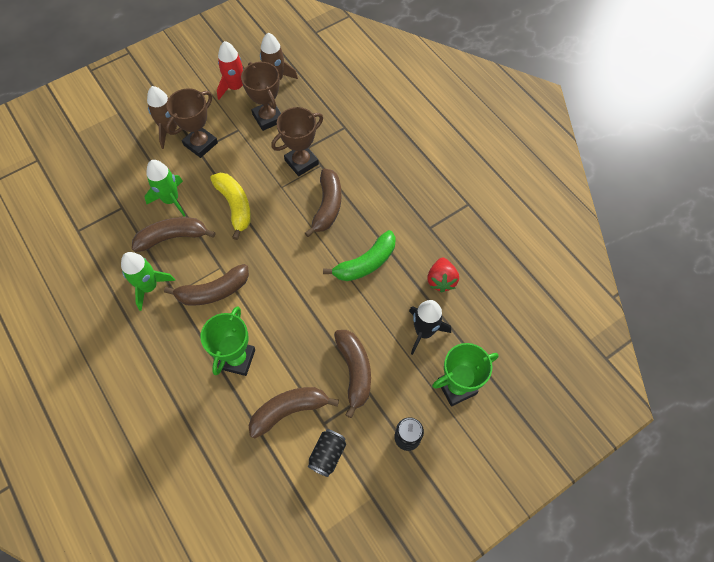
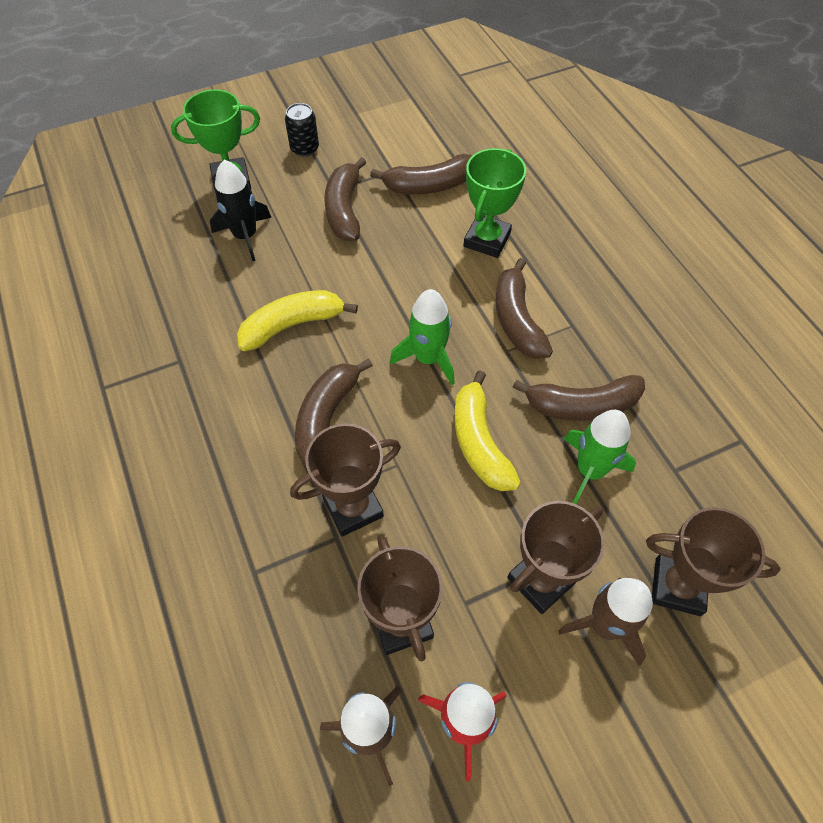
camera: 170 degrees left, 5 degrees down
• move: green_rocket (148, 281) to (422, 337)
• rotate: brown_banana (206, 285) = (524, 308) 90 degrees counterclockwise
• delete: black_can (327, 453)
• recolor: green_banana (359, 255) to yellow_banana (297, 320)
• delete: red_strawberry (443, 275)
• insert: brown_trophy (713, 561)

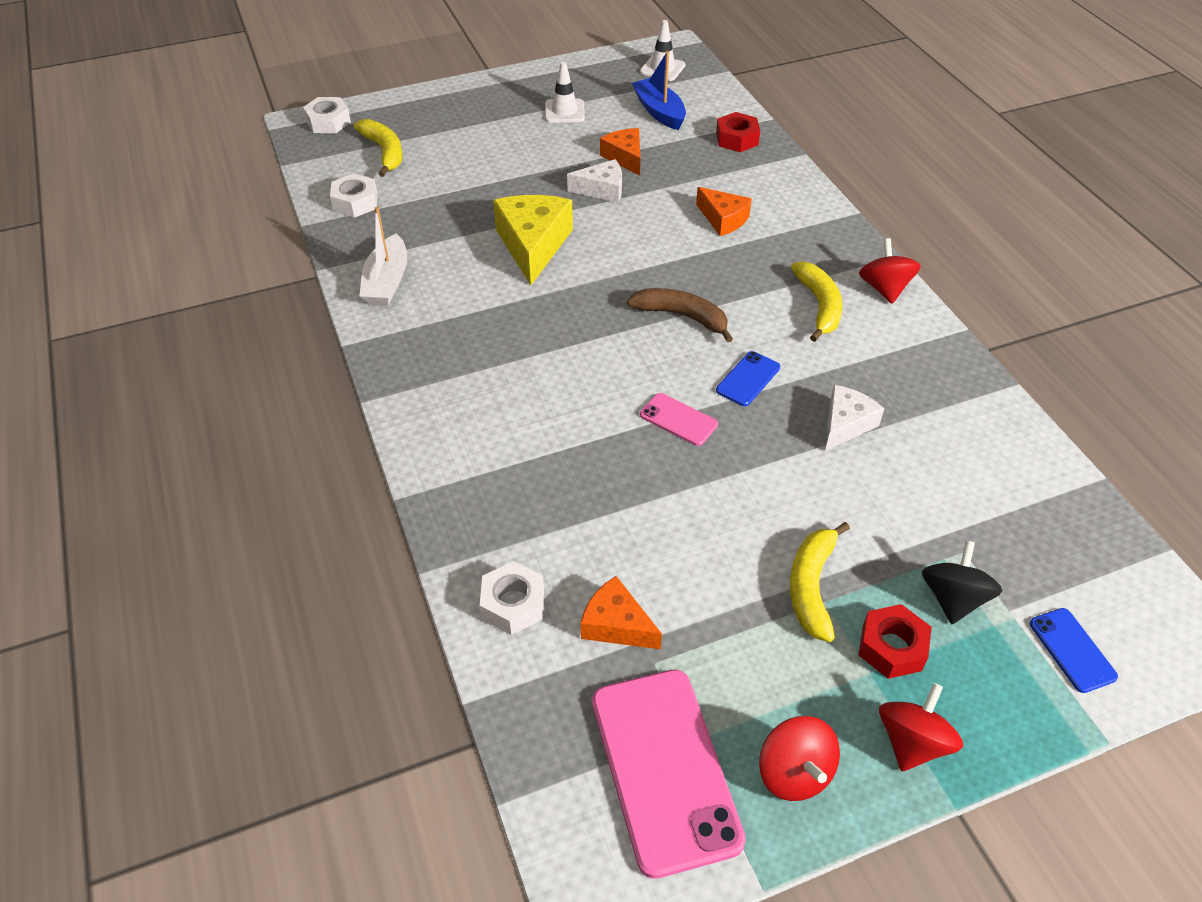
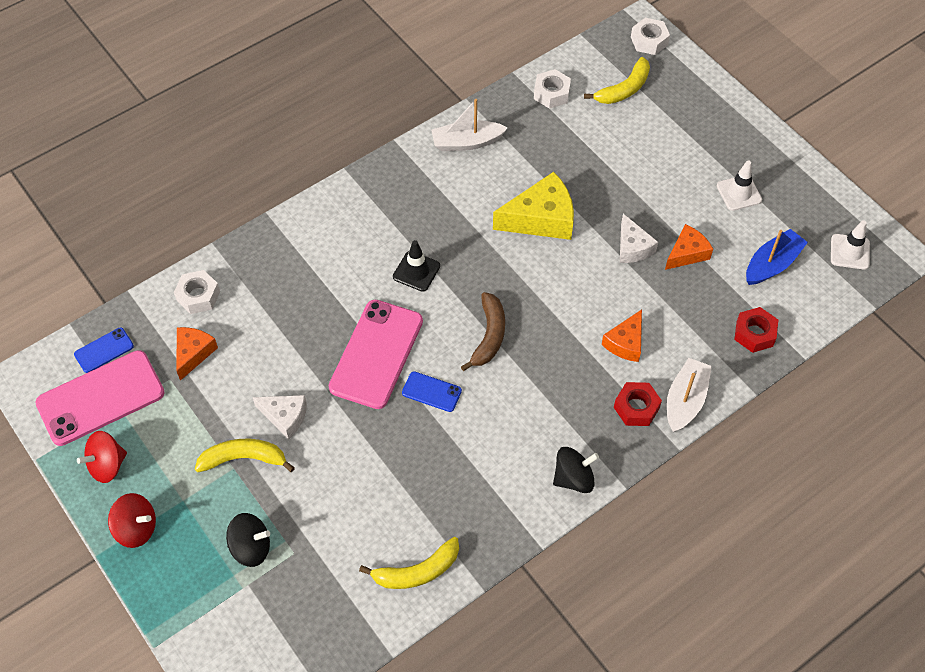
camera: 75 degrees right, 10 degrees up
• resize: pink_phone (679, 419) = (376, 354) x2.11
• move: yellow_banana (817, 301) to (409, 563)
• move: white_cheese (855, 418) to (280, 417)
• recolor: red_spinning_top (890, 271) to black_spinning_top (576, 470)
• move: red_nut (895, 641) to (638, 404)
• move: blue_phone (1074, 650) to (104, 350)
• insert: black_traffic_cone (416, 266)
• insert: white_boat (689, 395)

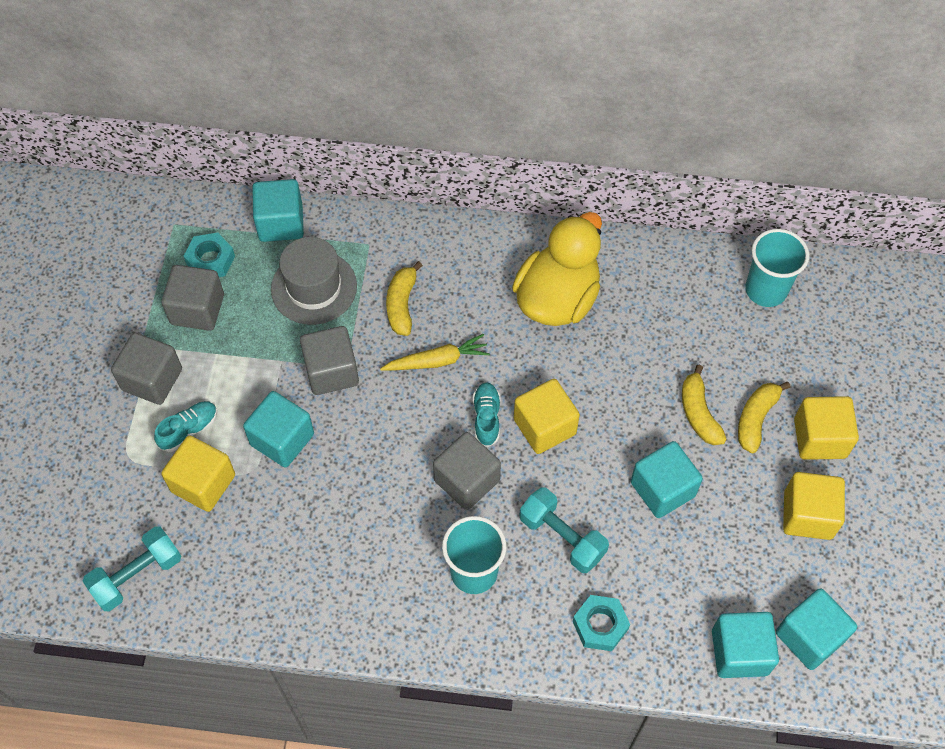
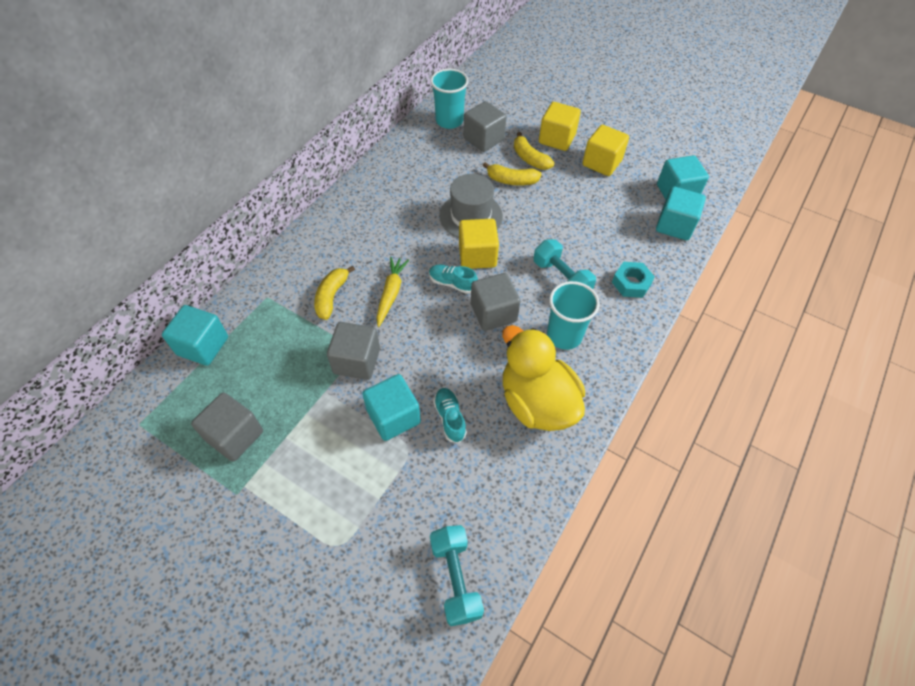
camera: 65 degrees left, 5 degrees down
• move: grey_cube (146, 369) to (485, 126)
• move: turquoise_shoe (185, 426) to (450, 415)
• delete: yellow_cube (198, 473)
• delete: turquoise_nut (209, 254)
• move: grey_hat (314, 281) to (471, 206)
• rotate: yellow_banana (404, 298) = (334, 293) 75 degrees clockwise
• move: yellow_duck (557, 269) to (543, 378)
• rotate: turquoise_dumbbell (564, 530) = (565, 264) 75 degrees clockwise
• delete: turquoise_cube (667, 479)

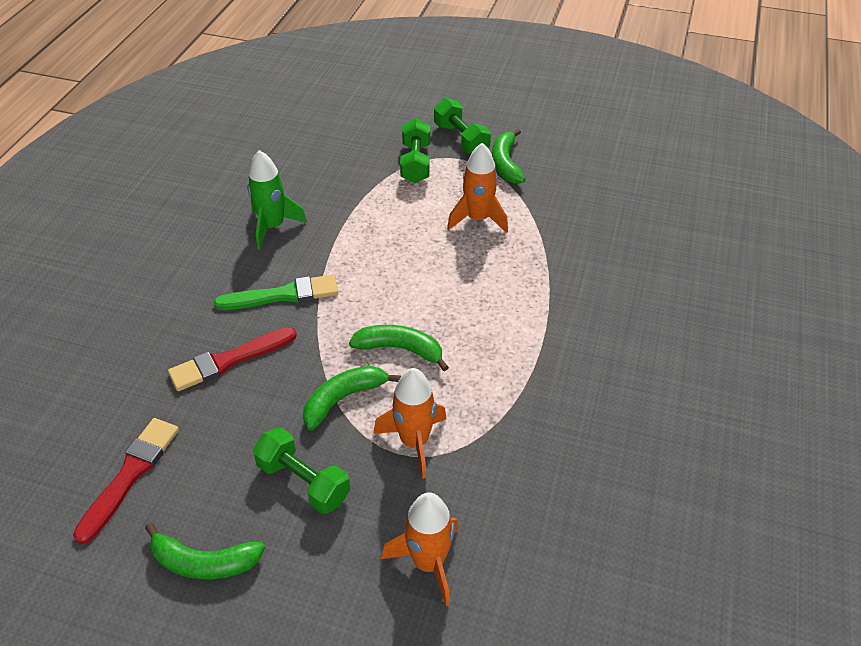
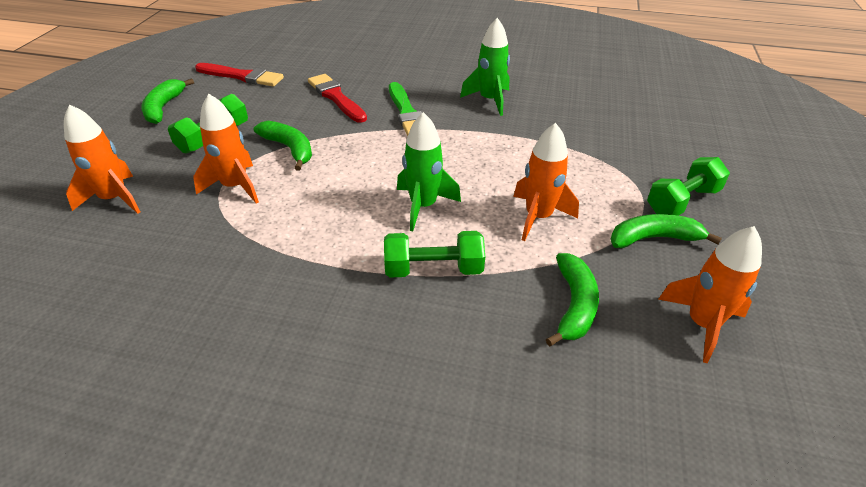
camera: 85 degrees right, 5 degrees down
• move: green_banana (399, 348) to (572, 299)
• move: green_dumbbell (415, 150) to (434, 254)
• insert: green_rocket (429, 171)
• insert: orange_rocket (710, 294)

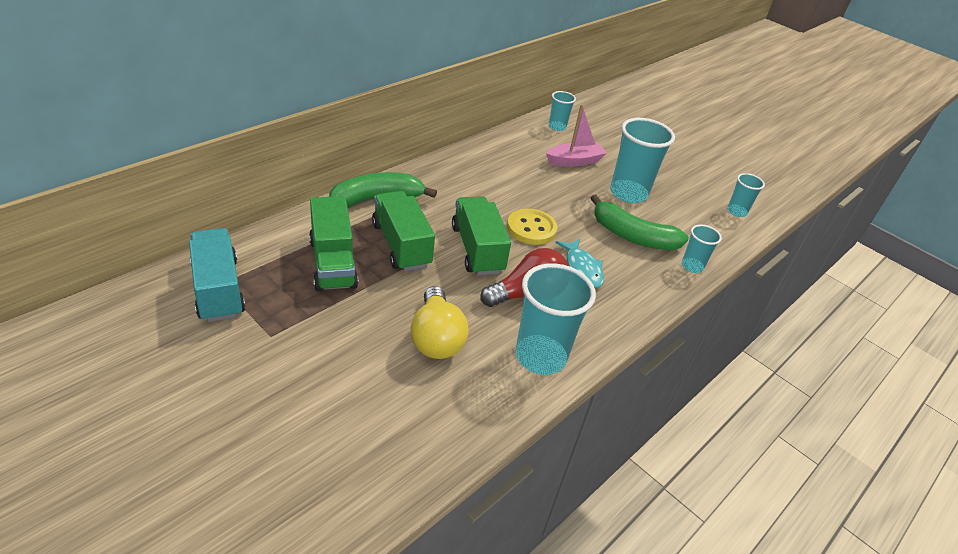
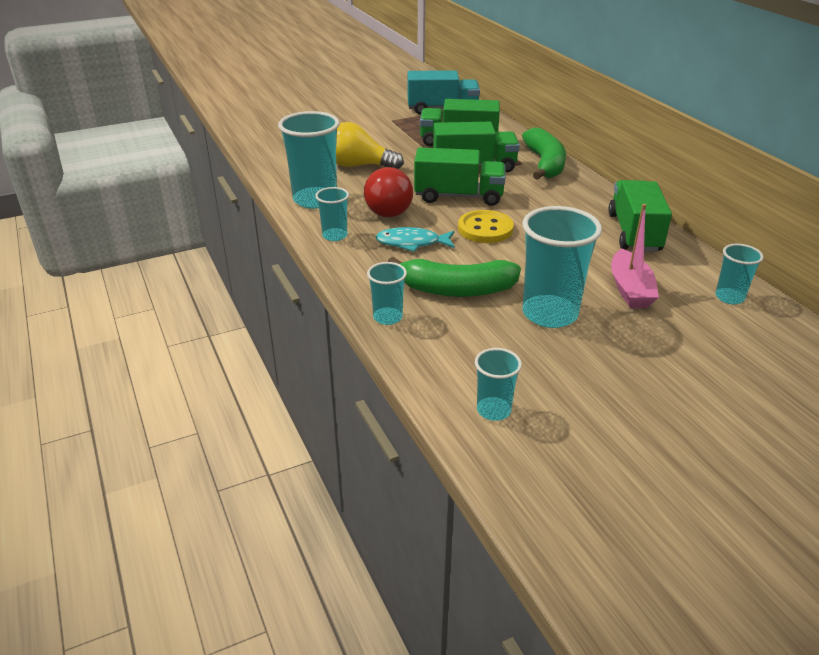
camera: 115 degrees right, 5 degrees down
• rotate: green_banana (640, 222) = (454, 277) 135 degrees counterclockwise
• insert: turquoise_cup (332, 214)
• insert: green_truck (640, 216)

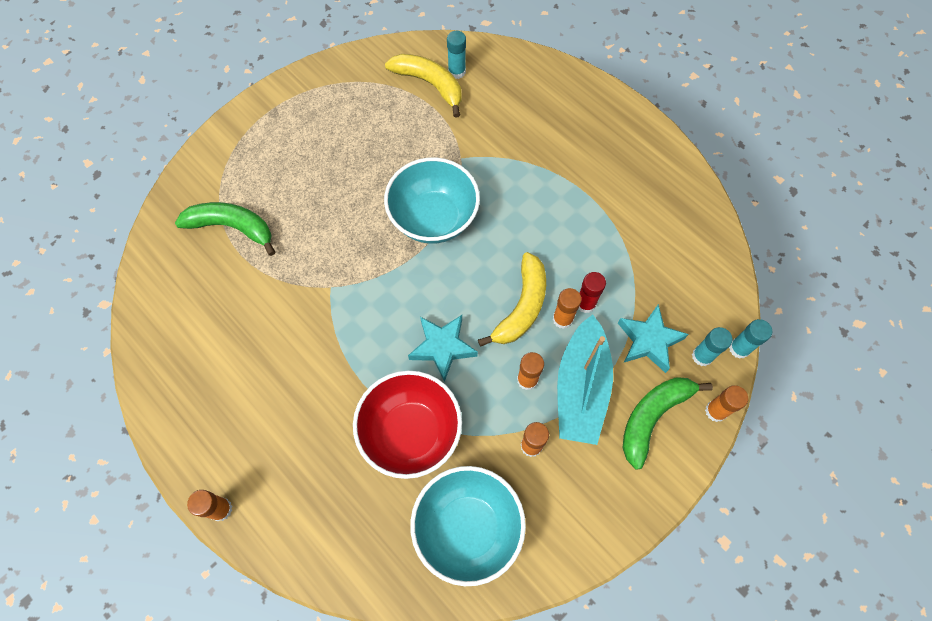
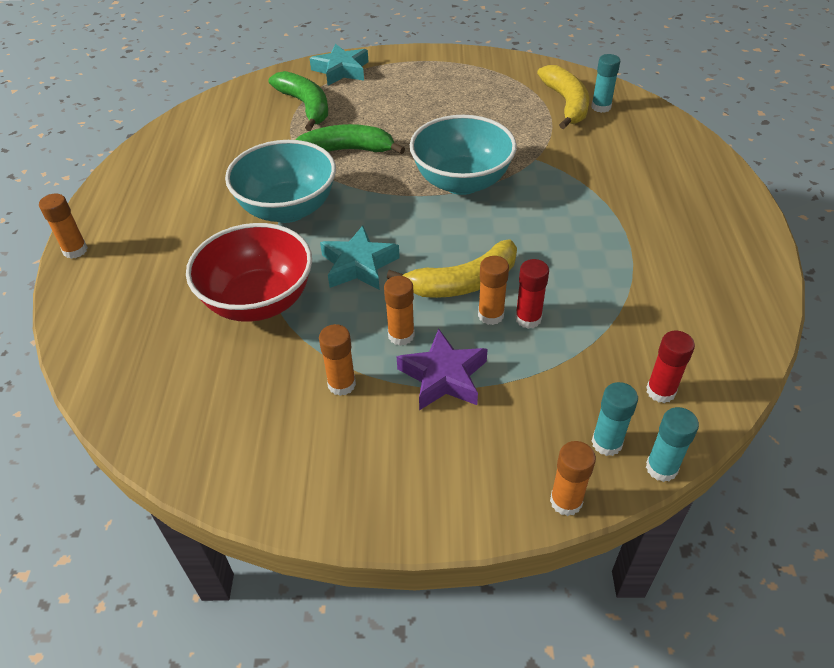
camera: 45 degrees right, 20 degrees down
• move: turquoise_bowl (468, 526) to (280, 181)
• replace: turquoise_boat (585, 379) to purple_star (442, 369)
• move: turquoise_star (653, 338) to (339, 65)
• move: green_banana (668, 423) to (350, 139)
• insert: red_glue_stick (670, 367)

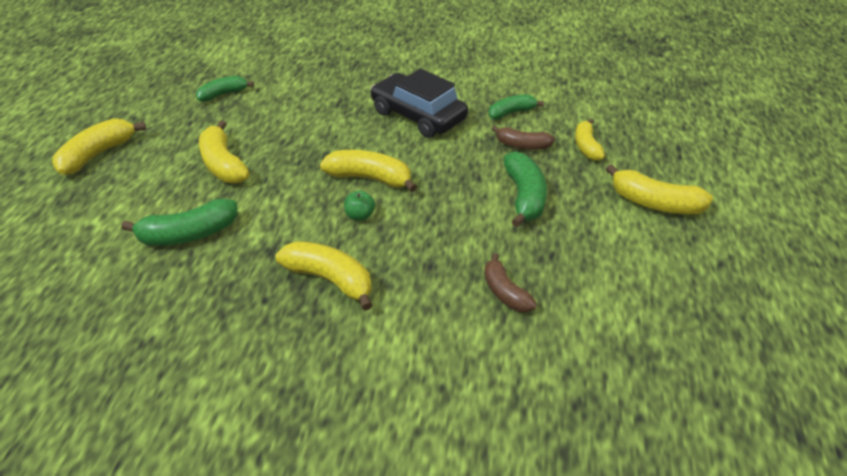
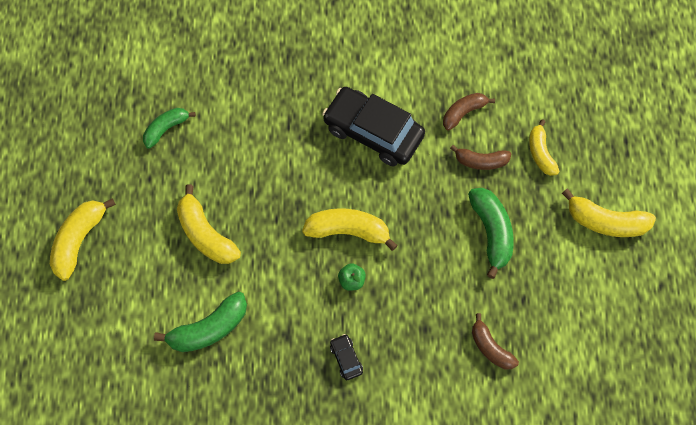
camera: 10 degrees left, 25 degrees up
• replace: yellow_banana (324, 276) to black_car (346, 357)
• recolor: green_banana (516, 107) to brown_banana (469, 111)

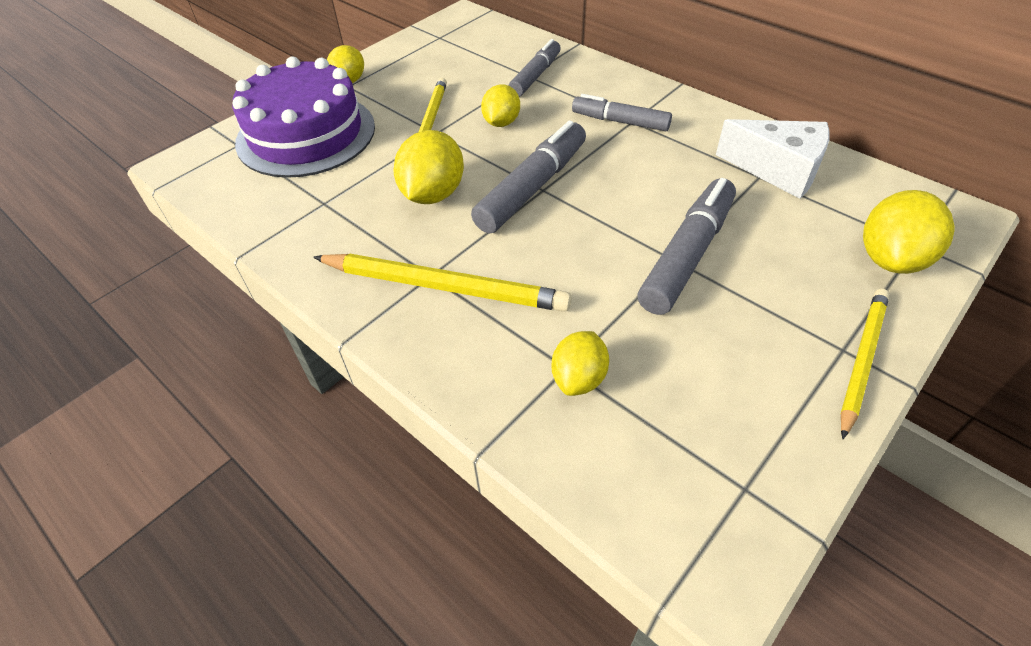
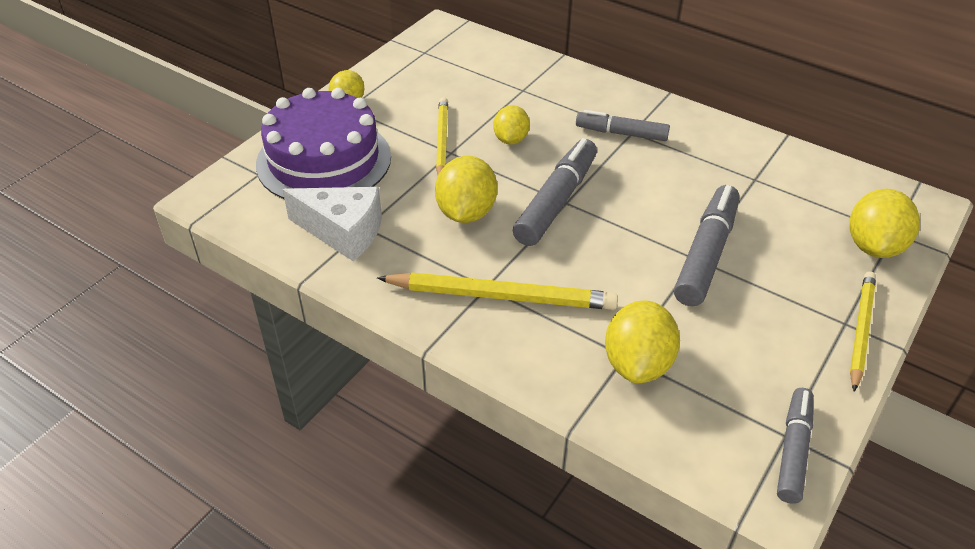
camera: 10 degrees left, 5 degrees down
• move: grey_marker (535, 68) to (795, 446)
• resize: yellow_lemon (580, 363) = (642, 341) x1.54
• move: white_cheese (773, 159) to (332, 224)

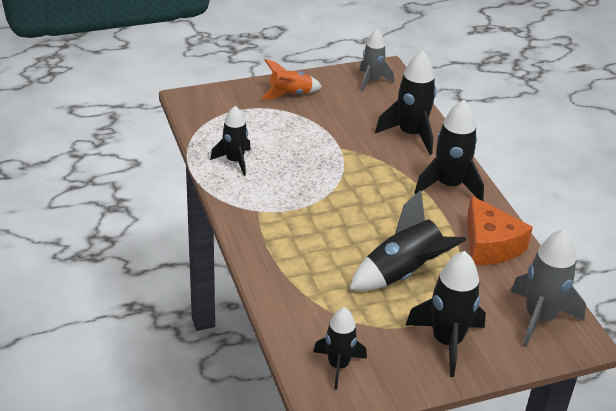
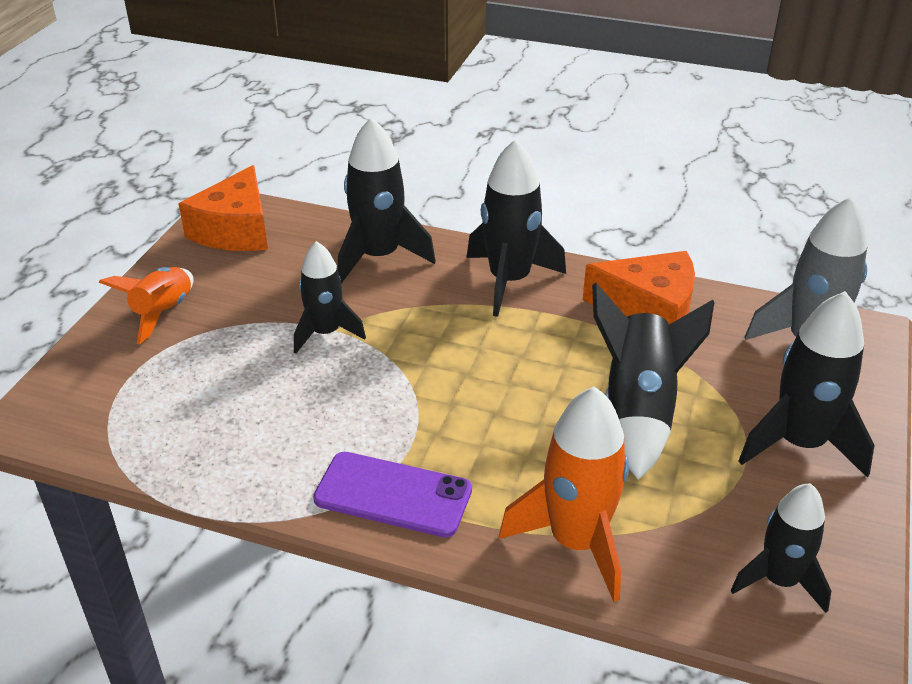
camera: 50 degrees left, 0 degrees up
• move: black_rocket (230, 141) to (330, 297)
• replace: grey_rocket (377, 60) to orange_cheese (223, 208)
• insert: purple_phone (392, 494)
• insert: orange_rocket (564, 494)

